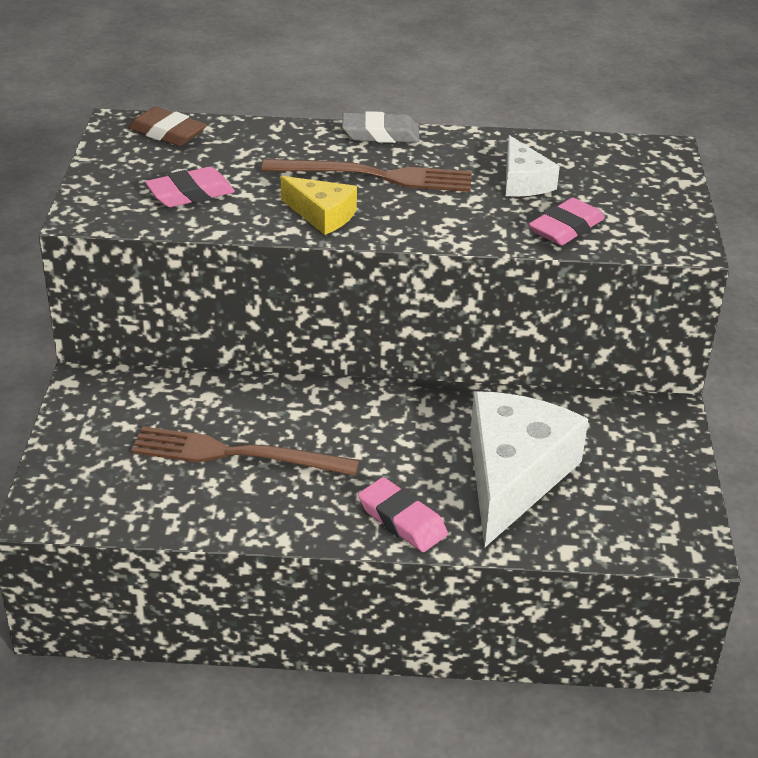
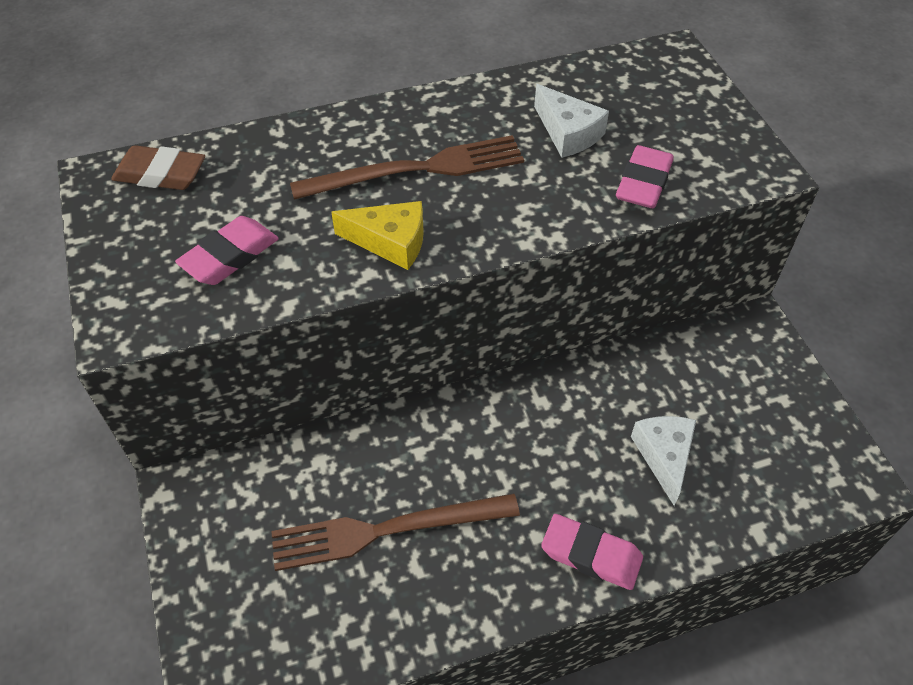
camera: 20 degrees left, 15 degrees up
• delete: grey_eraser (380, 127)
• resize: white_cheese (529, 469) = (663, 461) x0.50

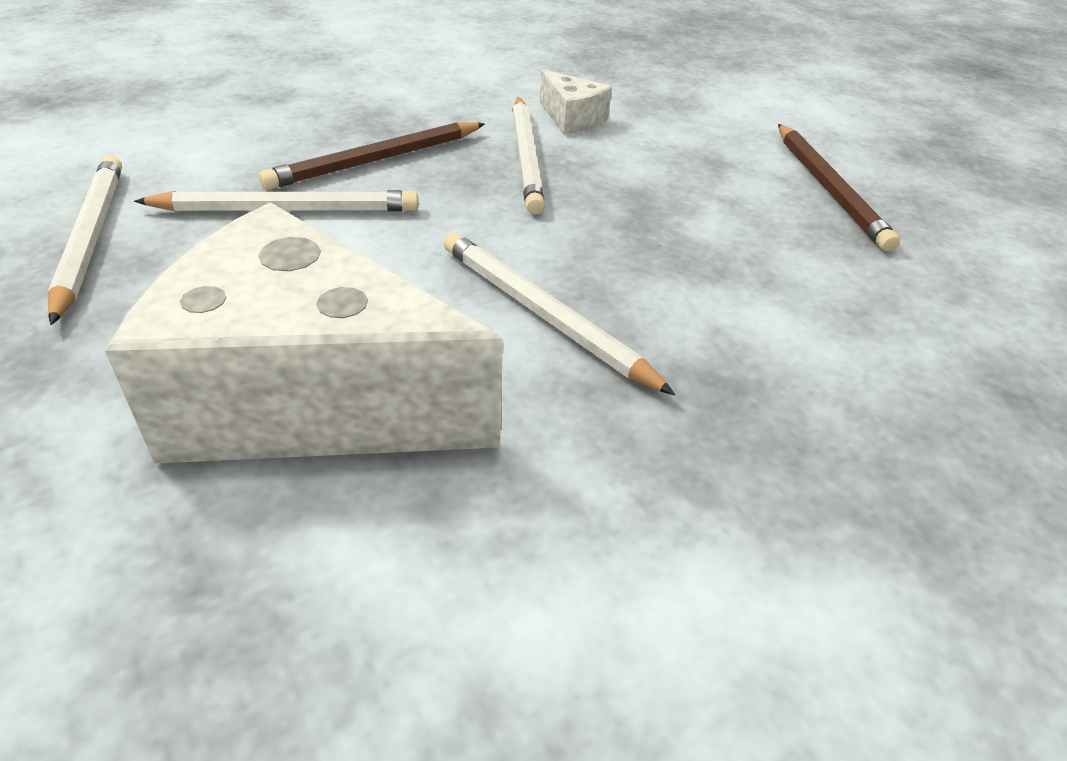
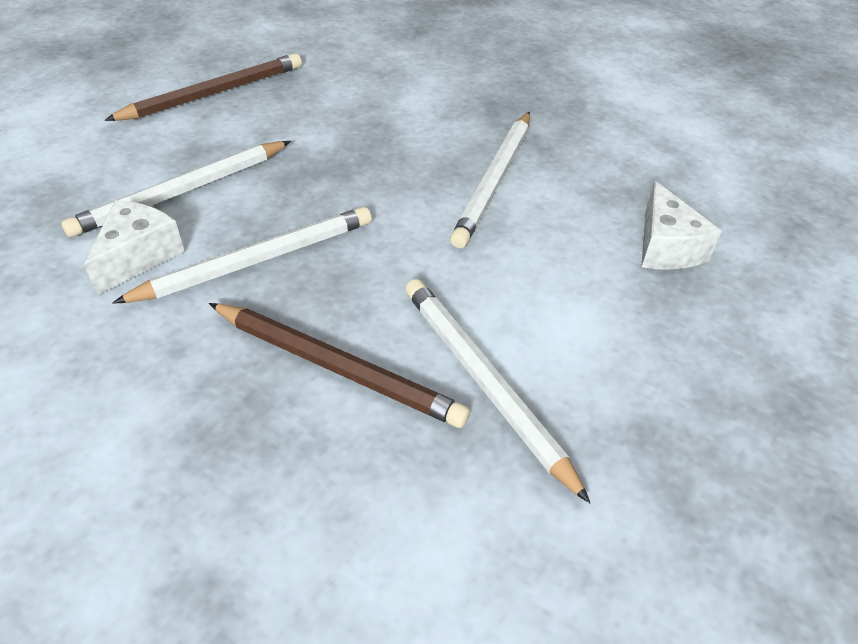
camera: 115 degrees left, 5 degrees up
• move: white_pencil (85, 240) to (176, 189)
• resize: white_cheese (304, 333) = (681, 225) x0.41

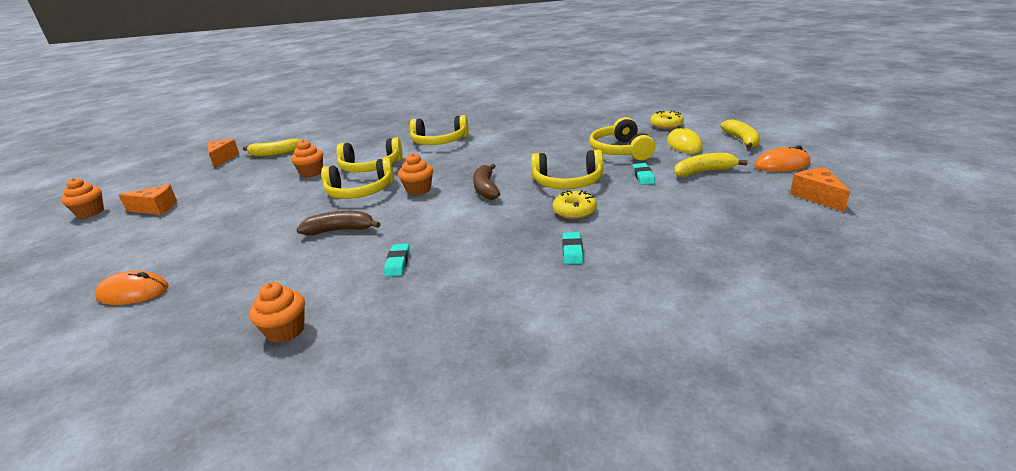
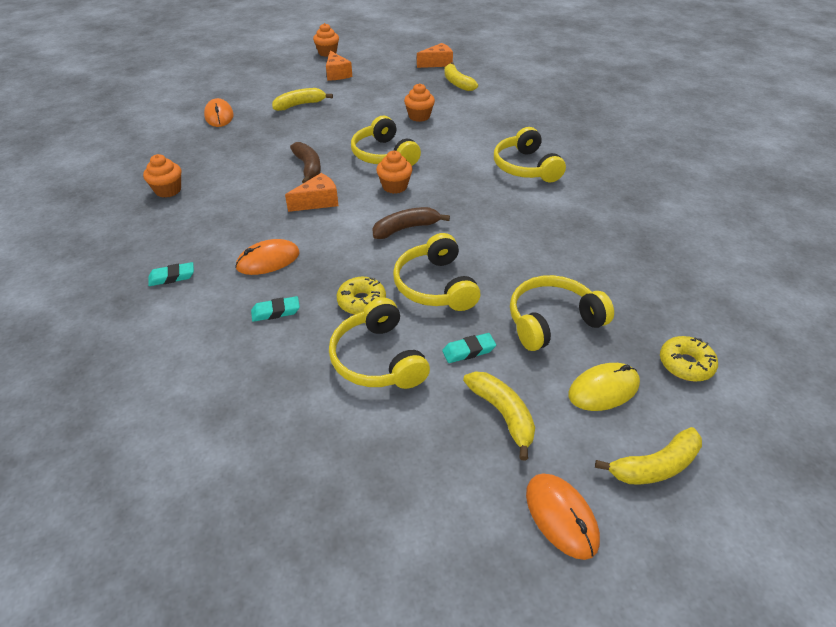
camera: 70 degrees right, 15 degrees up
• move: yellow_headphones (369, 155) to (379, 343)
• move: turquoise_eraser (397, 260) to (171, 274)
• move: orange_cheese (820, 190) to (312, 192)
• insert: orange_mouse (267, 257)
• insert: yellow_banana (302, 99)

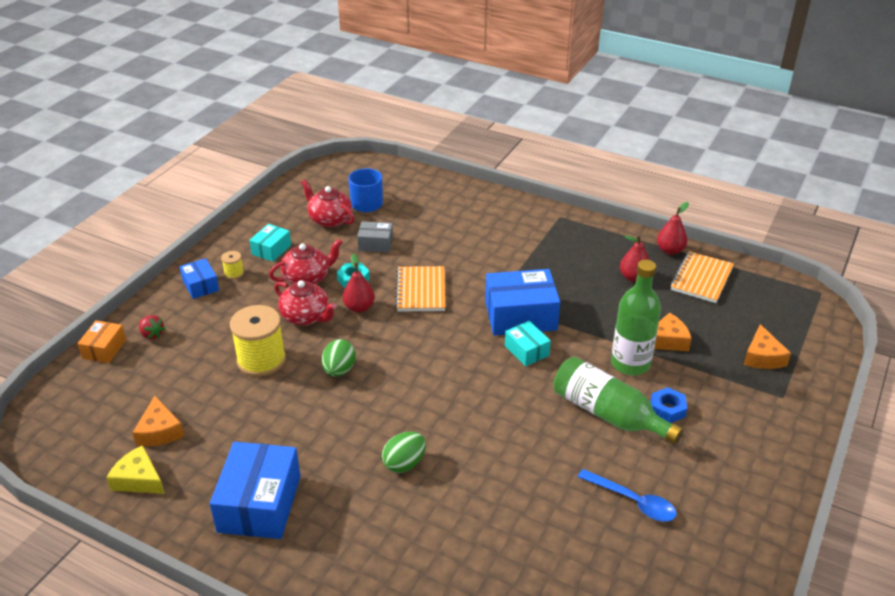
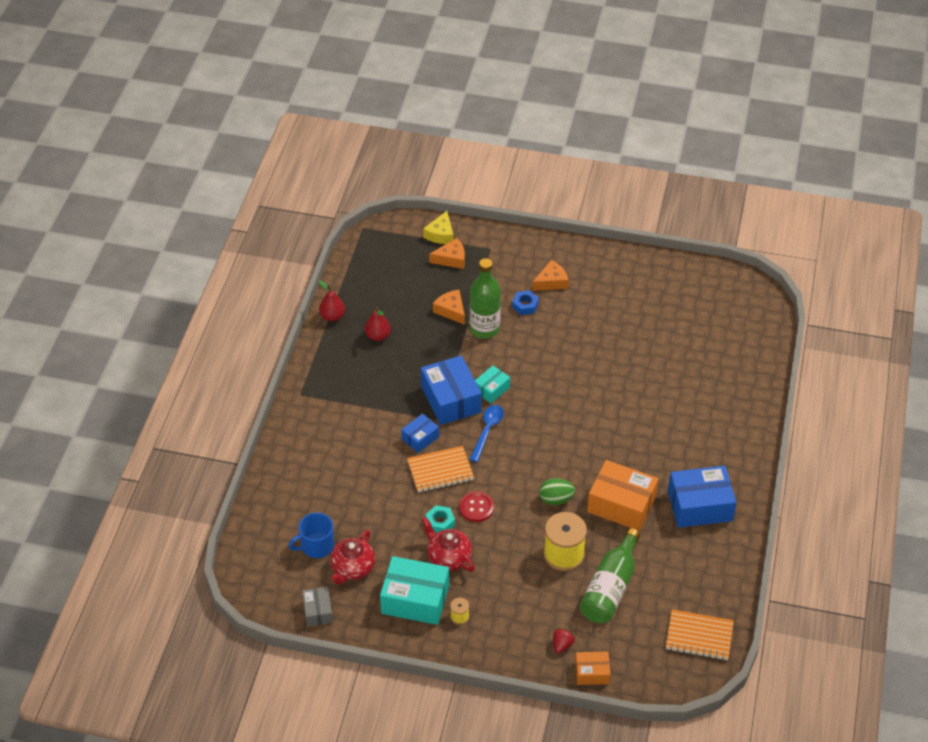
camera: 105 degrees left, 10 degrees up
• move: yellow_cheese (135, 469) to (438, 227)
• move: orange_cheese (158, 421) to (550, 275)
• move: blue_box (199, 278) to (420, 433)
• resize: turquoise_box (270, 243) = (414, 590) x1.86
• delete: red_teapot (306, 302)
• replace: red_pear (358, 283) to red_button (476, 506)
• move: grey_box (375, 237) to (317, 606)
• delete: green_egg (404, 452)
• move: green_bottle (618, 401) to (609, 575)
• move: blue_spoon (627, 495) to (486, 433)
• move: orange_notebook (702, 277) to (700, 635)
• insert: orange_box (622, 495)

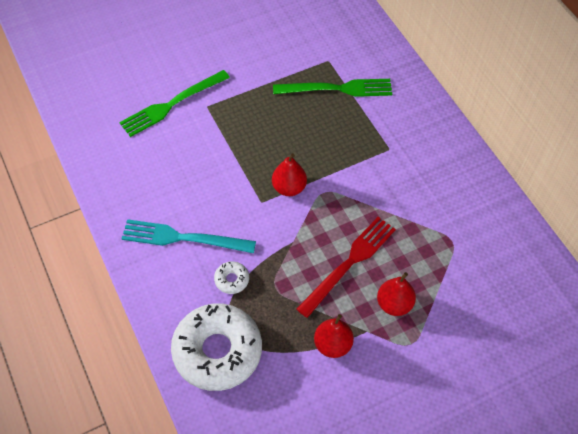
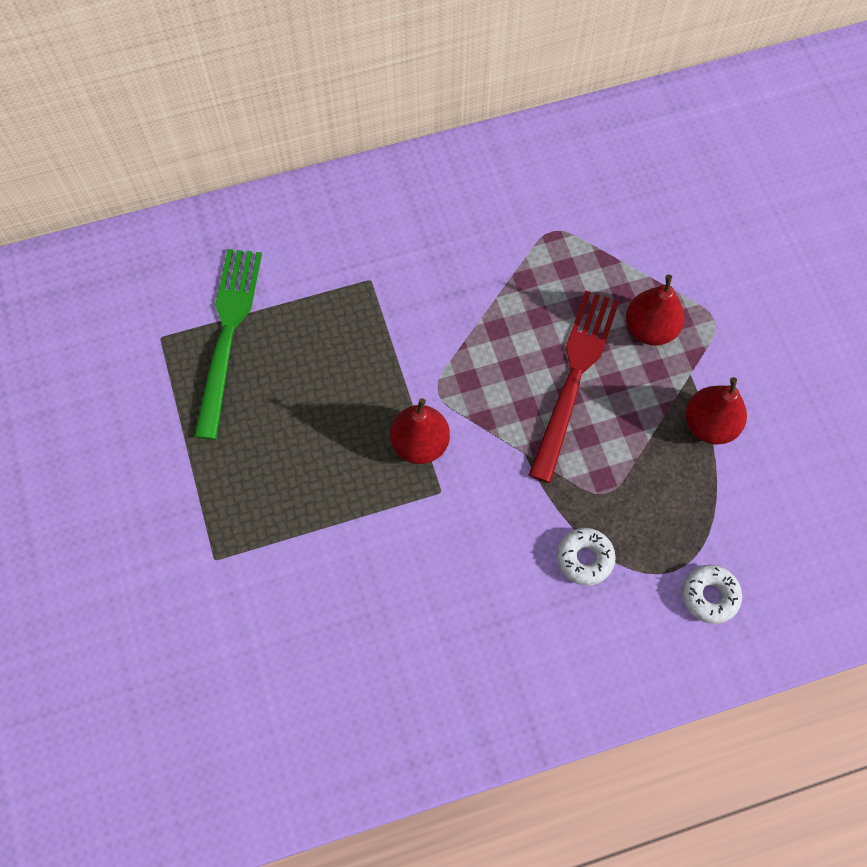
camera: 80 degrees left, 10 degrees up
• delete: green_fork (174, 103)
• delete: turquoise_fork (189, 236)
• resize: white_donut (216, 347) = (712, 594) x0.41
• rotate: red_fork (346, 267) = (573, 387) 60 degrees clockwise

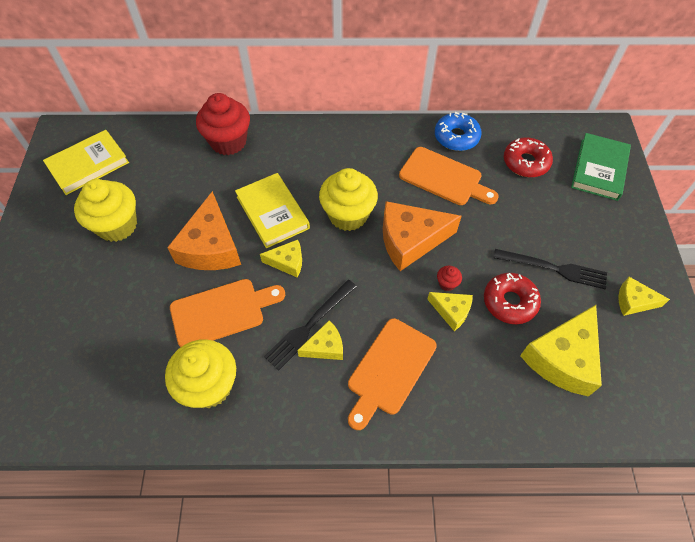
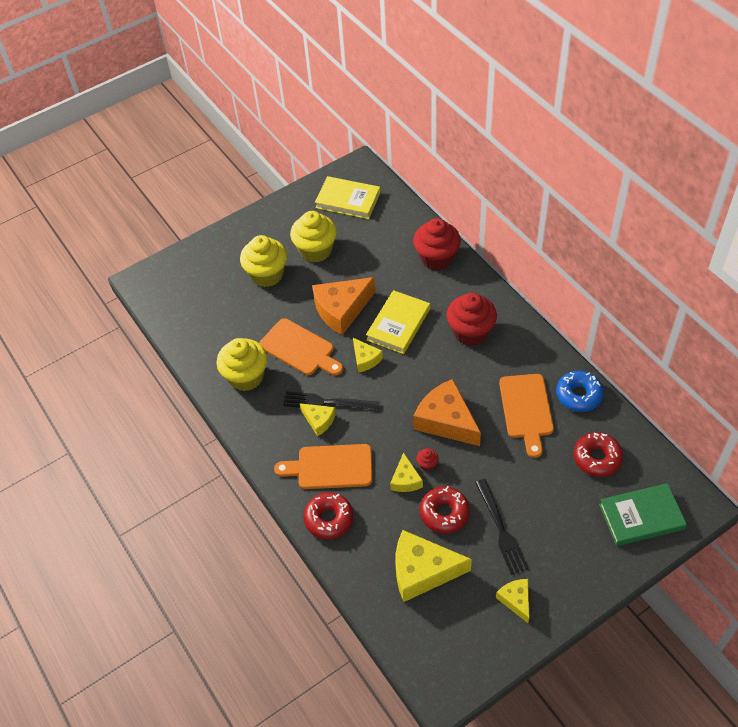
camera: 60 degrees right, 5 degrees down
• move: yellow_cupcake (348, 199) to (263, 261)
• insert: red_donut (328, 515)
• insert: red_cupcake (472, 319)

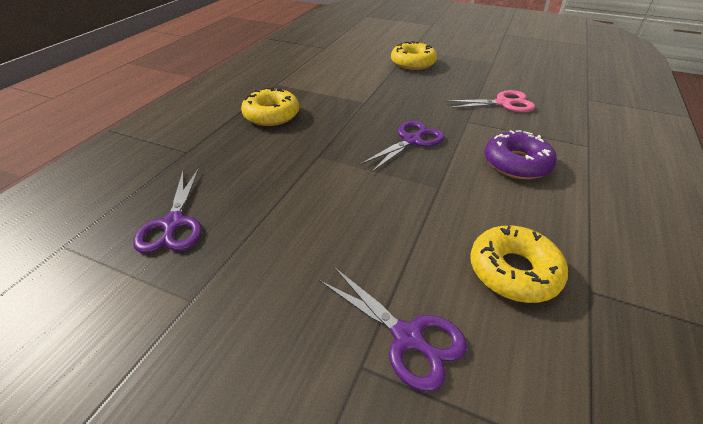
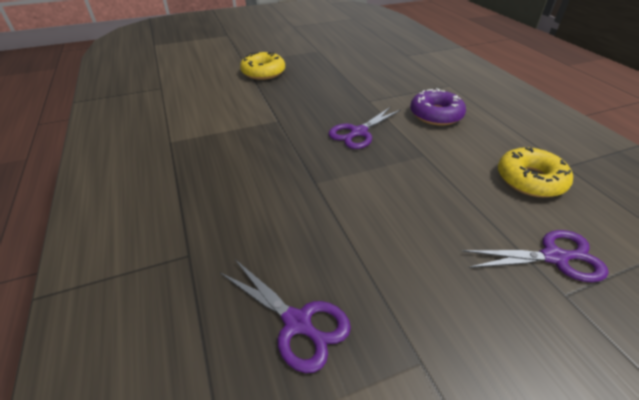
camera: 45 degrees left, 0 degrees up
• delete: yellow_donut (270, 106)
• rotate: purple_scissors (402, 147) = (365, 128) 135 degrees counterclockwise
• delete: pink_scissors (489, 101)

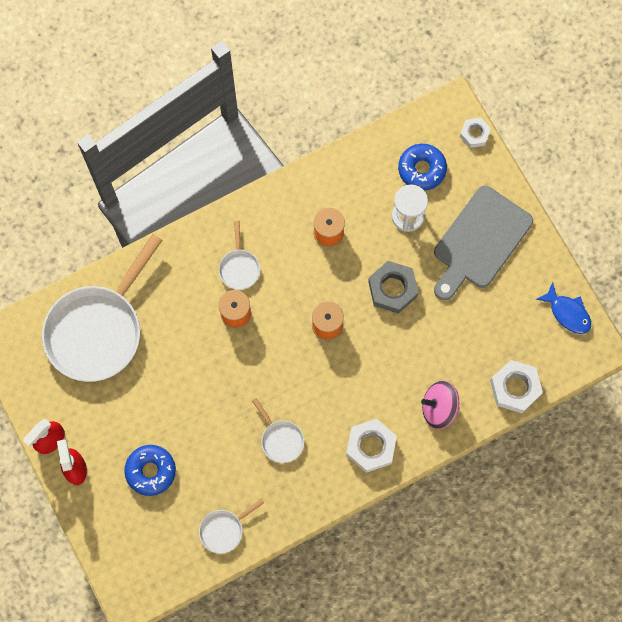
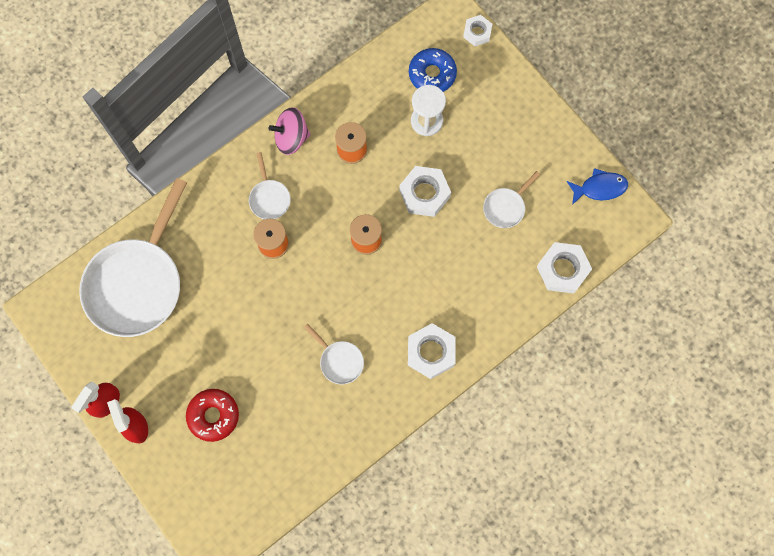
camera: 10 degrees left, 0 degrees up
• recolor: blue_donut (150, 470) to red_donut (212, 415)
• move: white_pan (232, 526) to (511, 199)
• recolor: grey_nut (393, 287) to white_nut (425, 191)
• move: pink_spinning_top (440, 405) to (290, 131)
• delete: grey_cutting_board (483, 243)
• rotate: blue_fish (563, 308) = (597, 186) 45 degrees counterclockwise

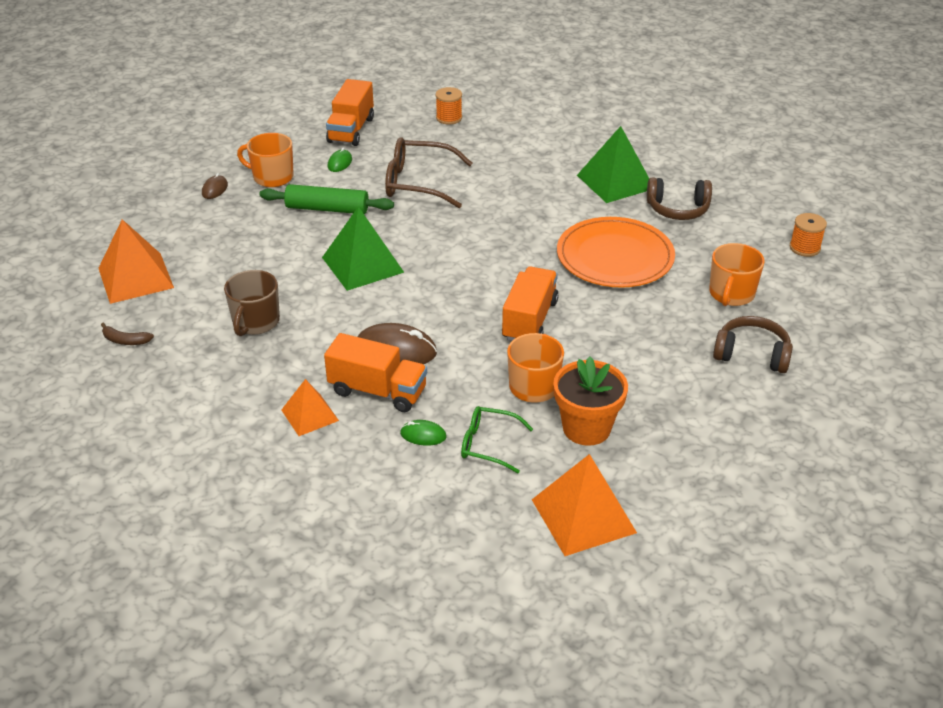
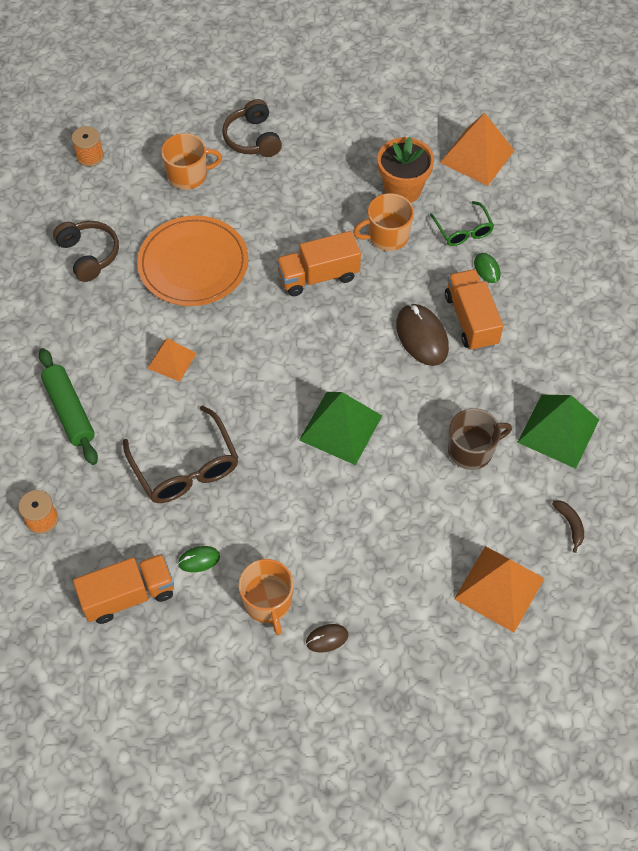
camera: 125 degrees left, 20 degrees up
• move: green_rolling_pin (326, 199) to (68, 406)
• move: orange_pyramid (310, 407) to (172, 360)
• move: green_pyramid (613, 164) to (558, 431)

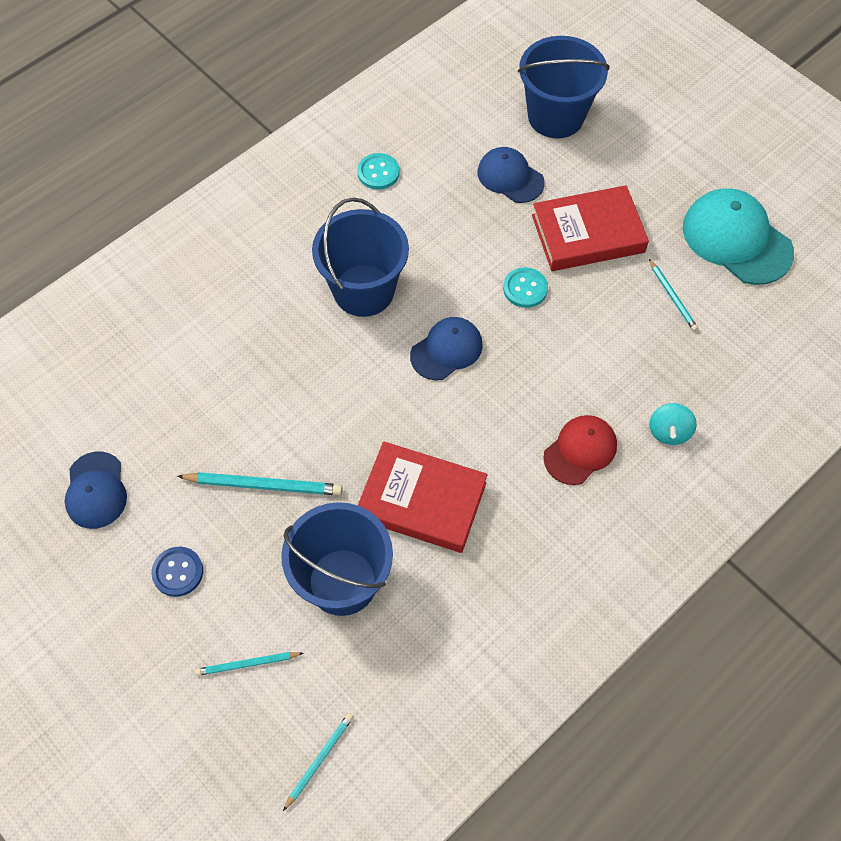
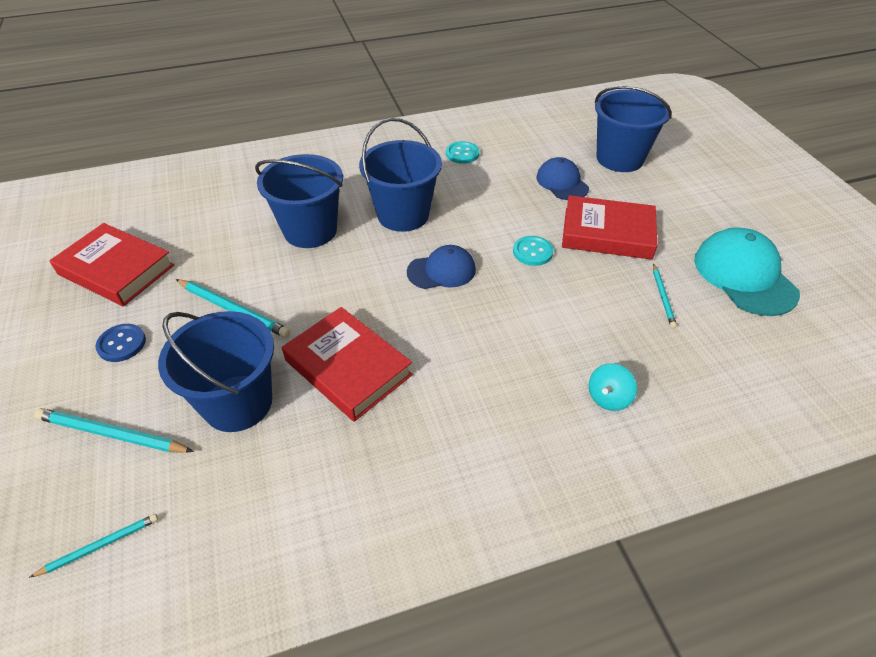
camera: 25 degrees right, 15 degrees down
• replace: blue_cap (96, 490) to red_book (111, 265)
• resize: turquoise_pencil (249, 664) = (114, 430) x1.65
• delete: red_cap (580, 450)
• insert: blue_bucket (299, 201)

